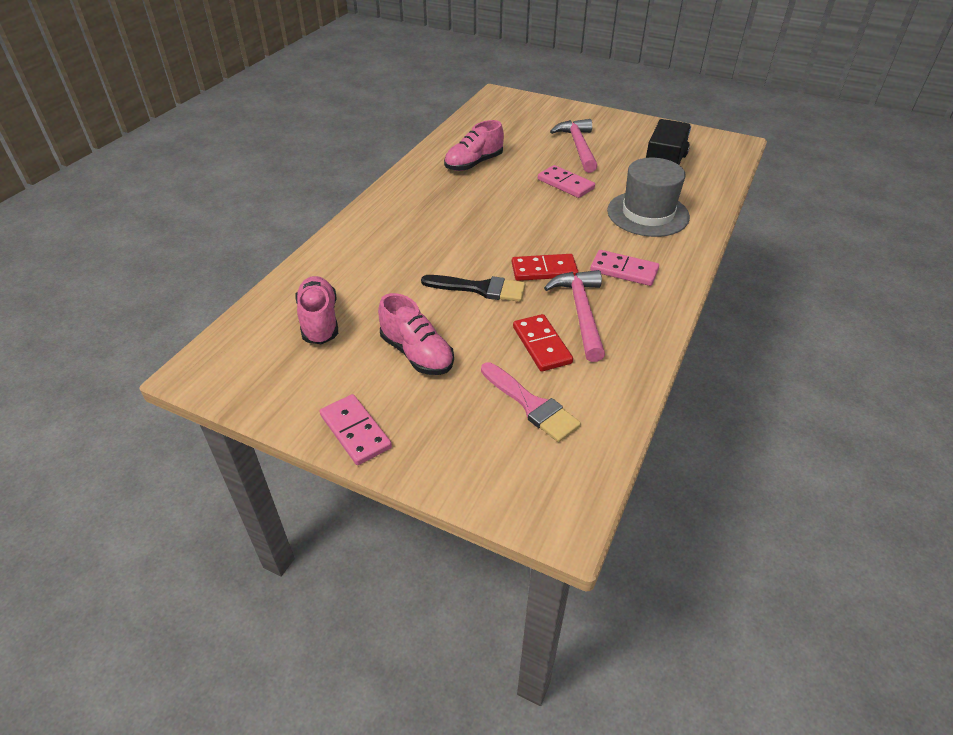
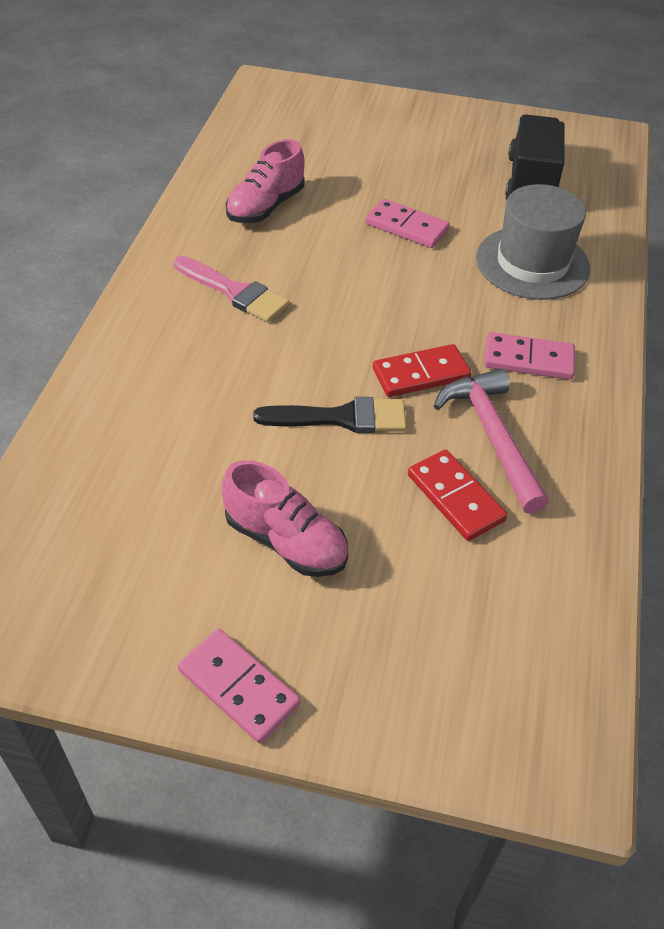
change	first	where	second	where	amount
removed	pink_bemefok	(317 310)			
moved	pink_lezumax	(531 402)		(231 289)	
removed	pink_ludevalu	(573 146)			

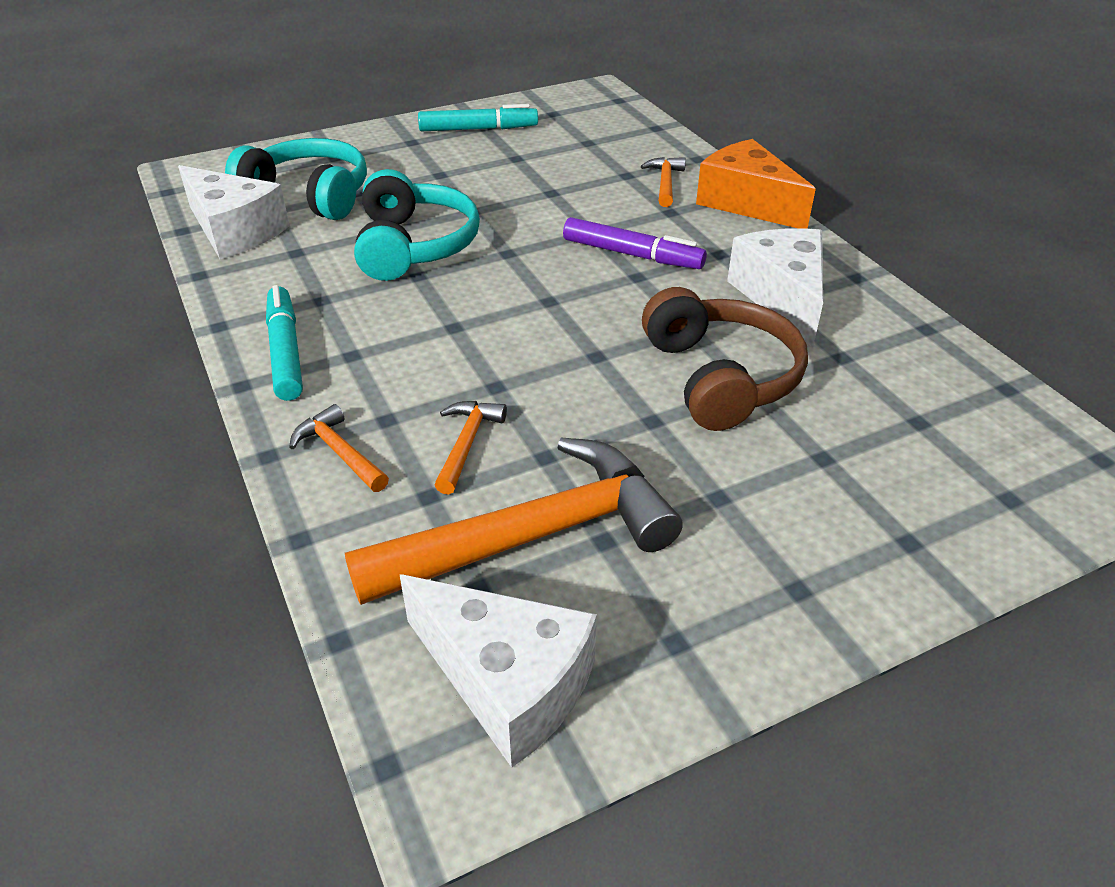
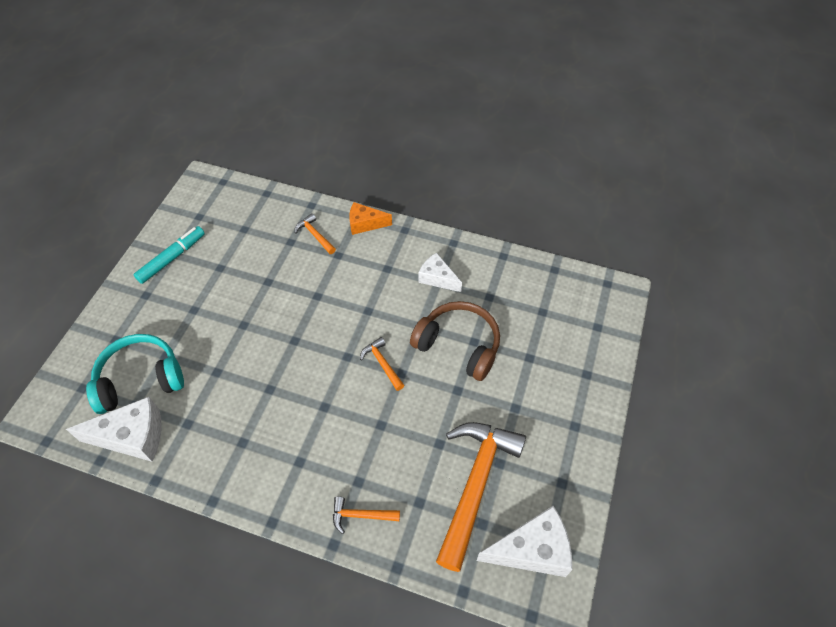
change	first	where	second	where	amount
removed	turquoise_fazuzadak	(284 343)			
removed	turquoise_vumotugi	(417 225)			
moved	orange_ludevalu	(471 448)		(382 364)	
removed	purple_fazuzadak	(635 243)			
resized	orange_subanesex	(756 184)		(370 218)	x0.63
resized	white_subanesex	(775 288)		(440 272)	x0.63

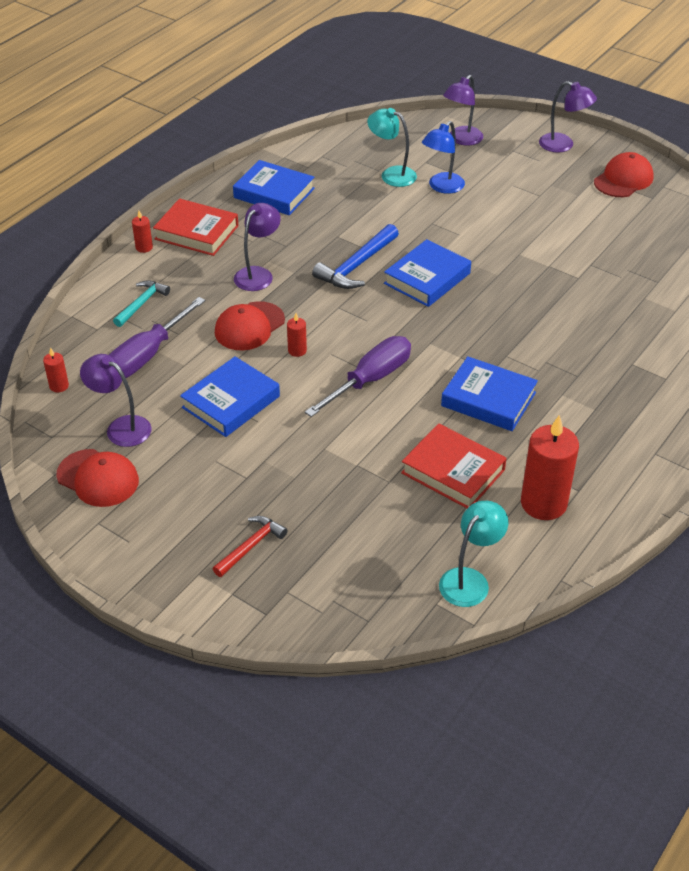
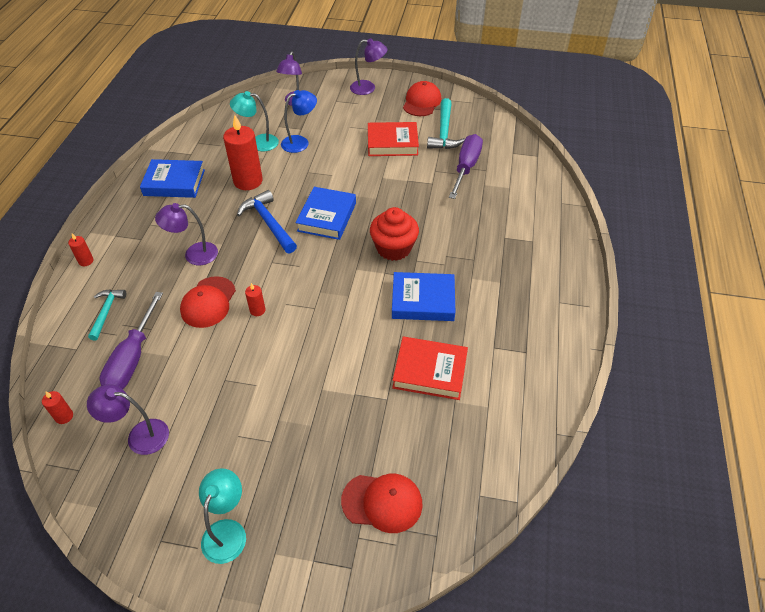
change	first	where	second	where	amount
moved	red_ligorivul	(97 478)		(382 503)	
moved	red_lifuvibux	(196 227)		(393 139)	
removed	blue_lifuvibux	(230 397)			
removed	red_ludevalu	(250 546)			
turned	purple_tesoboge	(257 247)		(186 234)	105 degrees counterclockwise
moved	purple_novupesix	(358 376)		(466 166)	
turned	blue_ludevalu	(355 256)		(267 222)	135 degrees clockwise
turned	blue_tesoboge	(443 157)		(299 121)	135 degrees counterclockwise
moved	turquoise_tesoboge	(473 554)		(222 516)	
moved	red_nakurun	(550 467)		(243 152)	
added			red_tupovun	(394 234)	
added			turquoise_ludevalu	(446 123)	

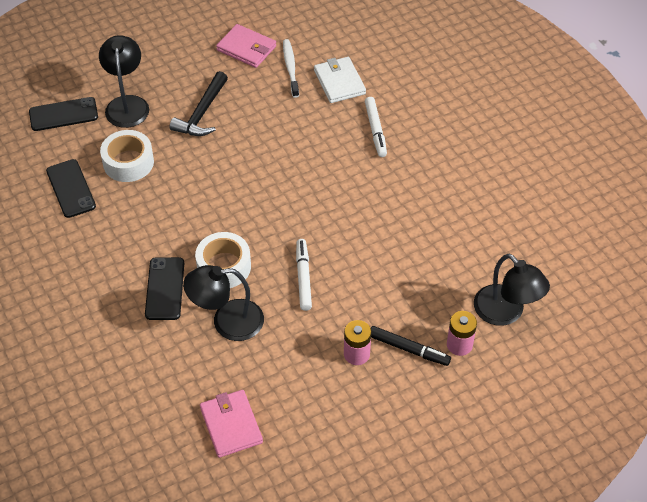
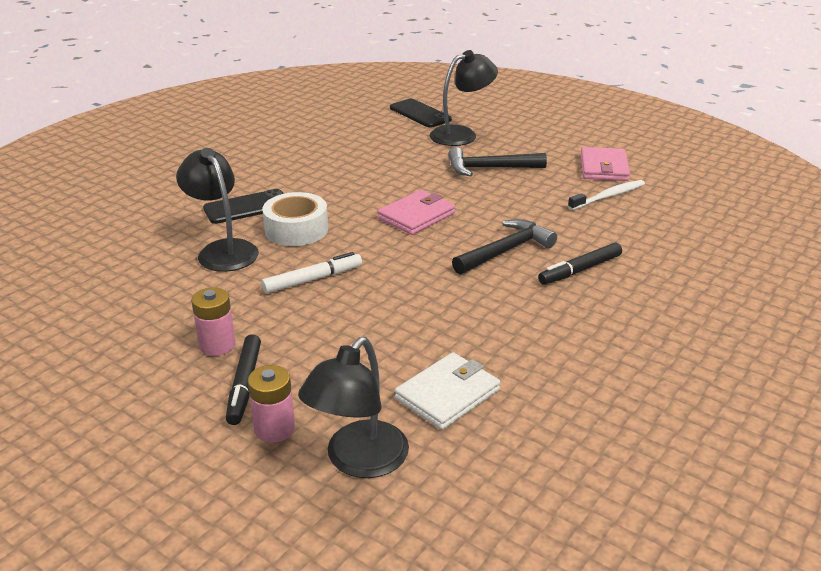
change	first	where	second	where	amount
removed	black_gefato	(71 188)			
removed	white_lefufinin	(127 156)			
moved	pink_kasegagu	(231 424)		(416 212)	
moved	white_kasegagu	(340 80)		(447 391)	
recoloured	white_fazuzadak	(376 127)	black_fazuzadak	(580 264)	
added			black_ludevalu	(504 246)	

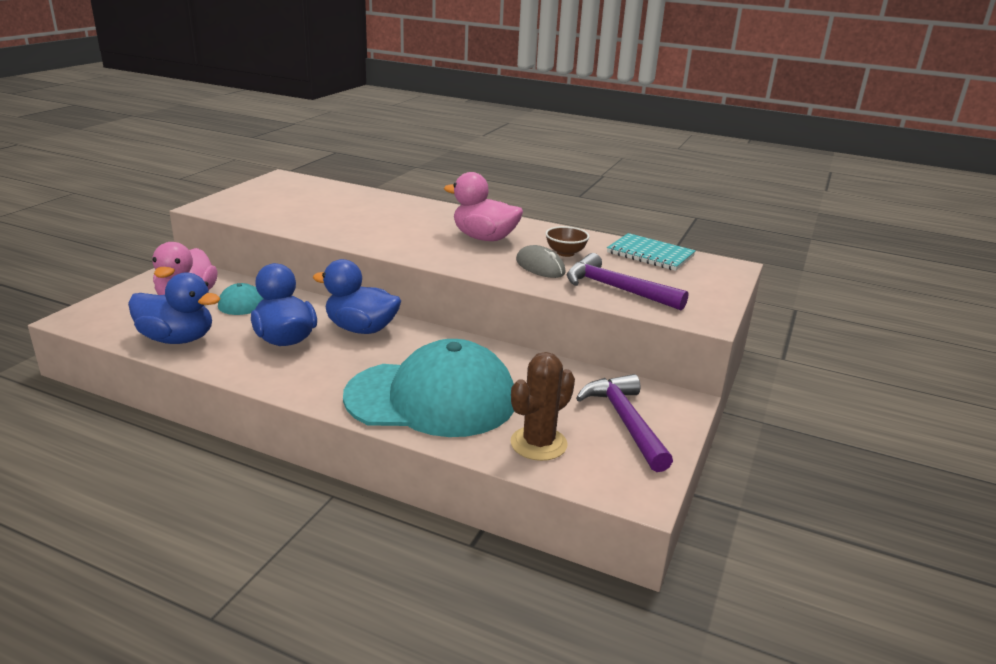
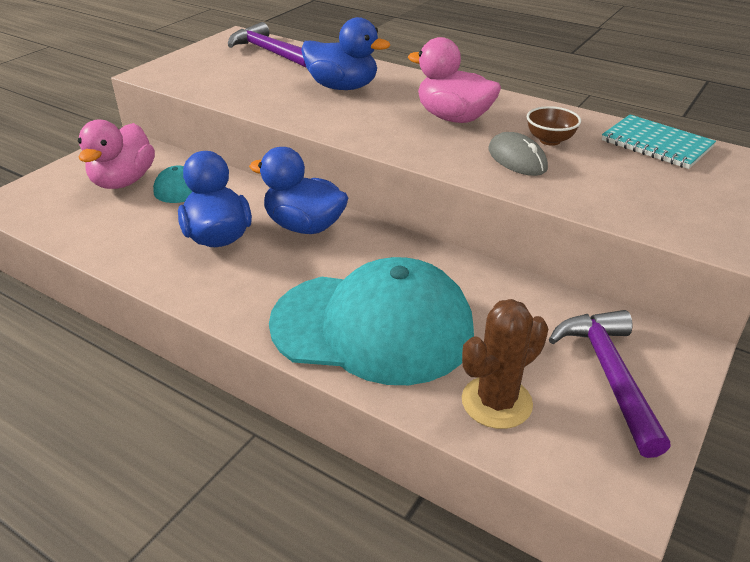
change	first	where	second	where	amount
moved	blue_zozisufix	(174 308)		(345 53)	
moved	purple_ludevalu	(627 281)		(267 44)	

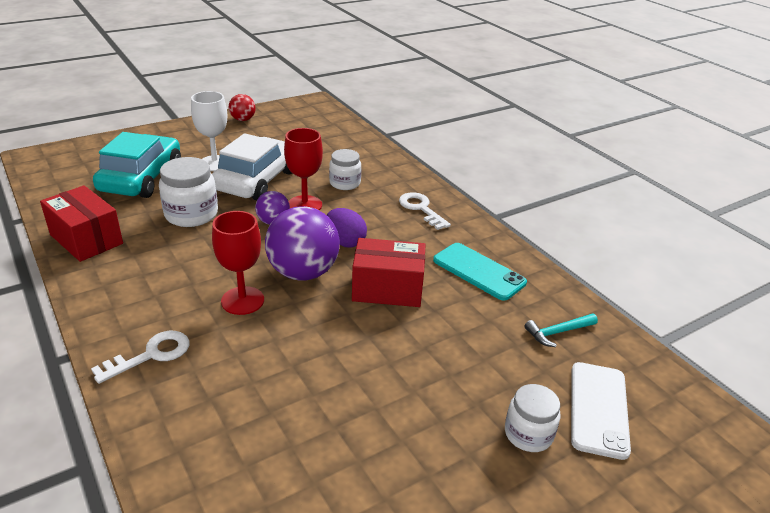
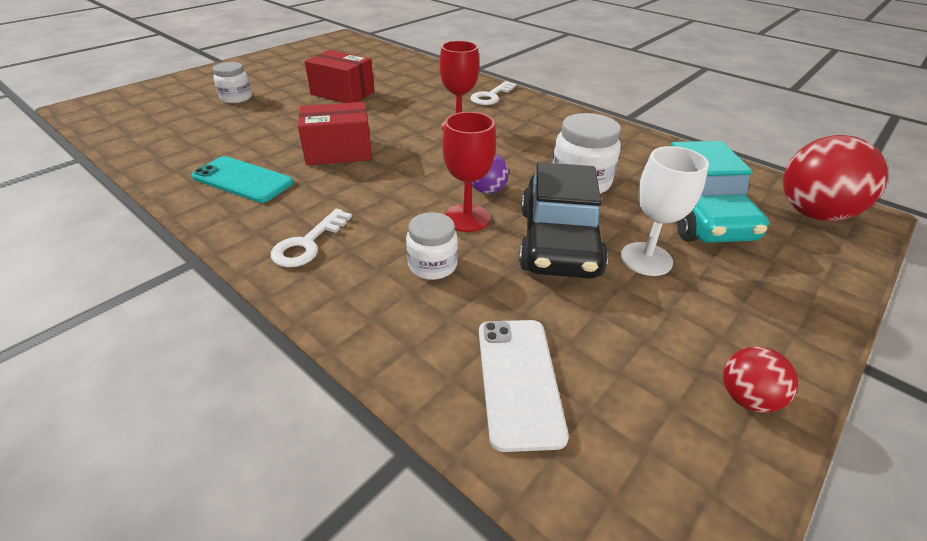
change	first	where	second	where	amount
moved	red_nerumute	(81 223)		(339 76)	
recoloured	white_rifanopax	(252 166)	black_rifanopax	(563 220)	
removed	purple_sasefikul	(302 243)			
removed	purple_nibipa	(347 228)			
turned	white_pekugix	(425 211)		(311 238)	75 degrees clockwise
removed	turquoise_ludevalu	(561 330)			
moved	white_gefato	(601 411)		(524 386)	
added			red_sasefikul	(835 178)	

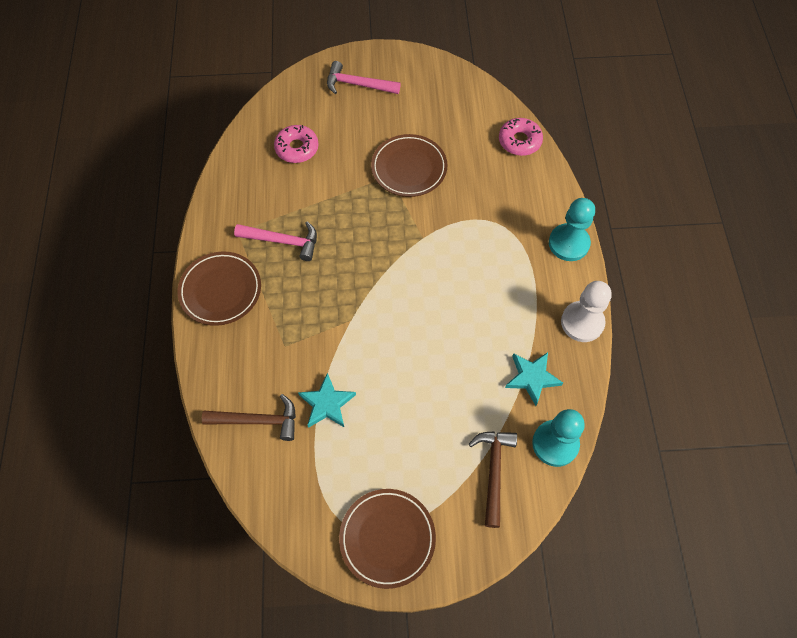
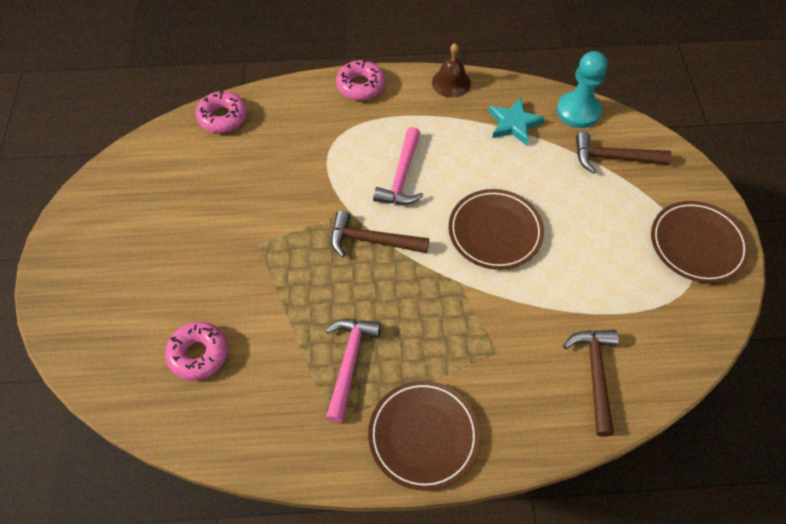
change	first	where	second	where	amount
removed	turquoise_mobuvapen	(327 400)			
moved	pink_ludevalu	(364 77)		(398 166)	
moved	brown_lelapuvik	(409 165)		(496 229)	
replaced	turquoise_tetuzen	(572 229)	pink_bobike	(360 79)	
replaced	white_tetuzen	(586 311)	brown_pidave	(451 70)	
added			brown_ludevalu	(380 233)	

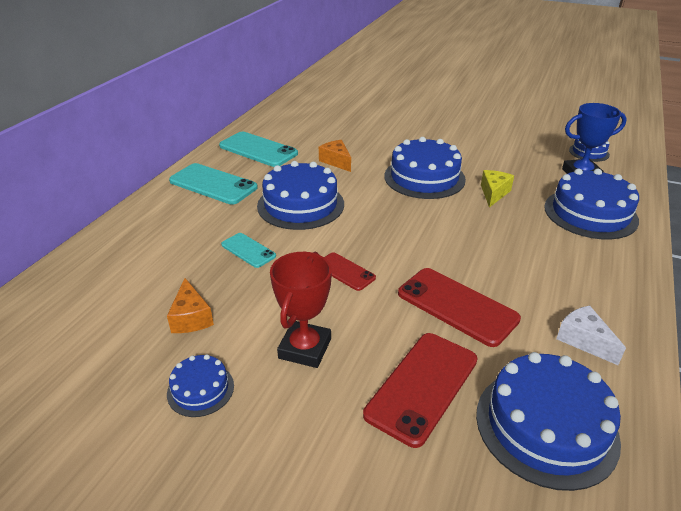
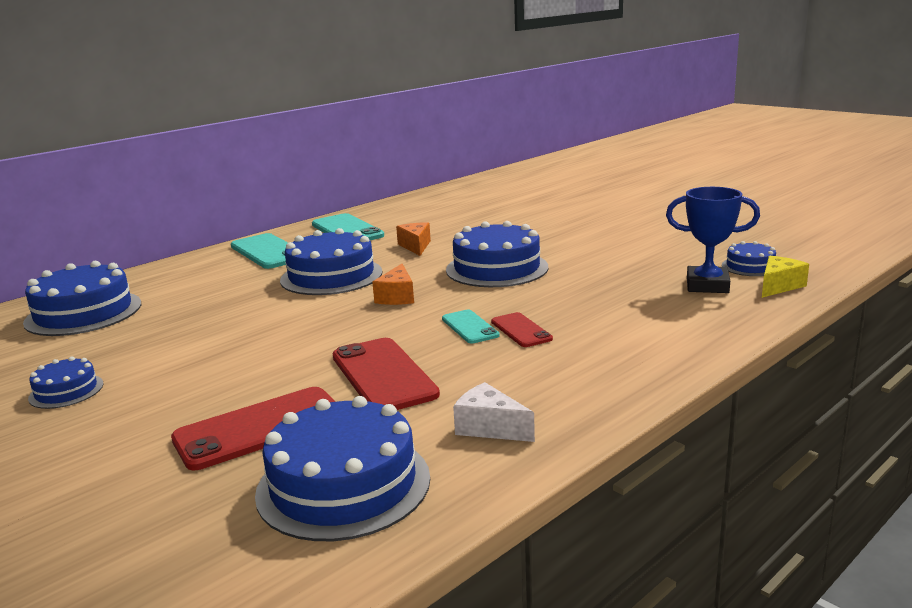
change	first	where	second	where	amount
moved	orange_subanesex	(190 305)		(393 284)	
moved	turquoise_gefato	(248 250)		(471 327)	
removed	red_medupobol	(301 310)			
moved	red_gefato	(350 271)		(522 329)	
moved	yellow_subanesex	(497 189)		(785 277)	
moved	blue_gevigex	(591 204)		(82 298)	
turned	white_subanesex	(591 335)		(494 412)	45 degrees counterclockwise

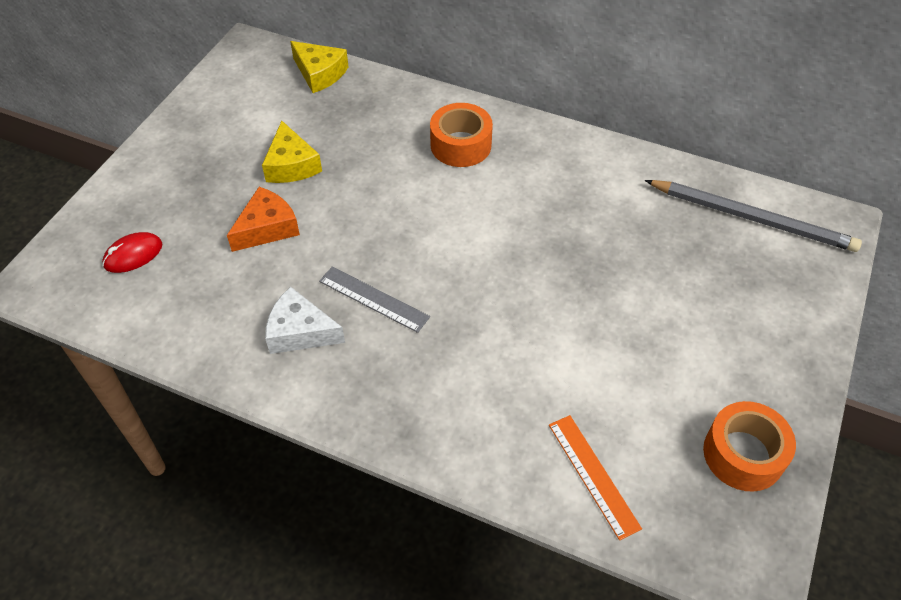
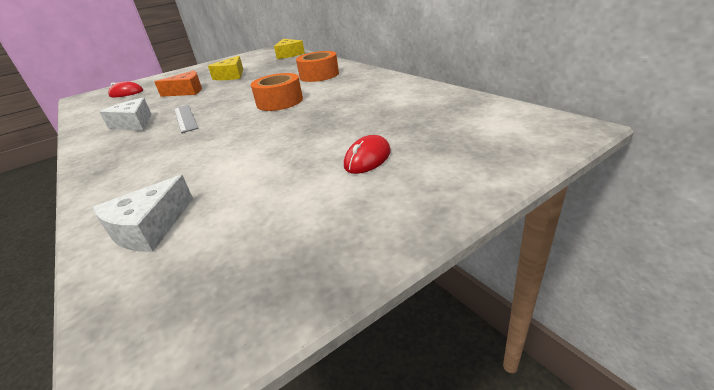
change	first	where	second	where	amount
replaced	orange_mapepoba	(595 477)	white_subanesex	(143 213)	
removed	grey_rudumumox	(753 216)			
moved	orange_lefufinin	(749 446)		(277 92)	
added			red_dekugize	(367 154)	

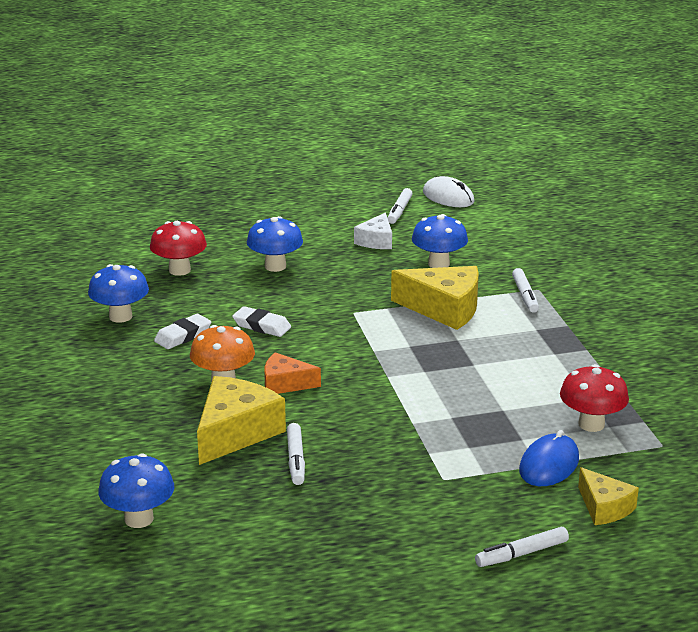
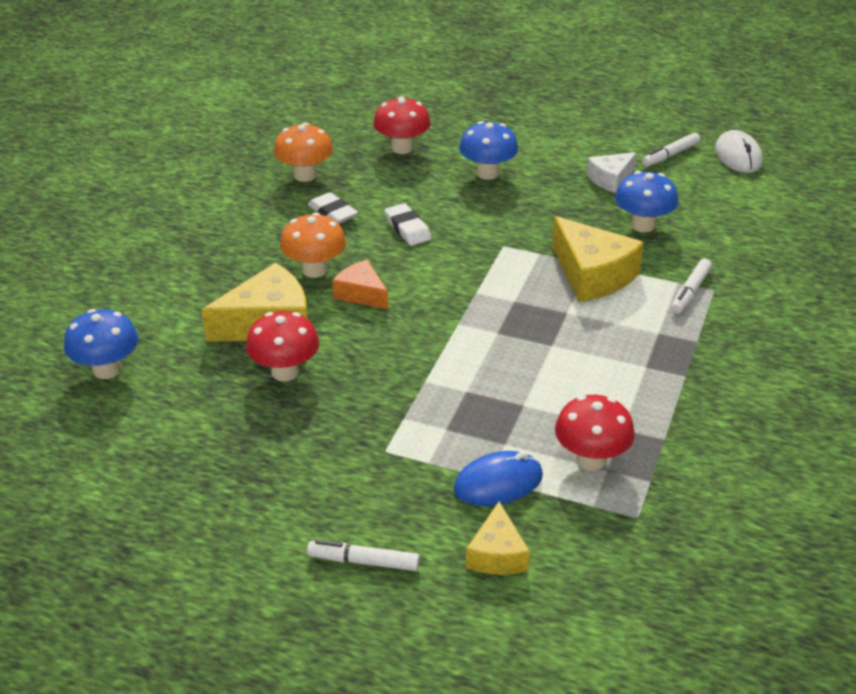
change	first	where	second	where	amount
recoloured	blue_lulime	(118 293)	orange_lulime	(303 152)	
turned	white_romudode	(182 331)		(333 208)	60 degrees clockwise
replaced	white_fazuzadak	(296 454)	red_lulime	(282 346)	

